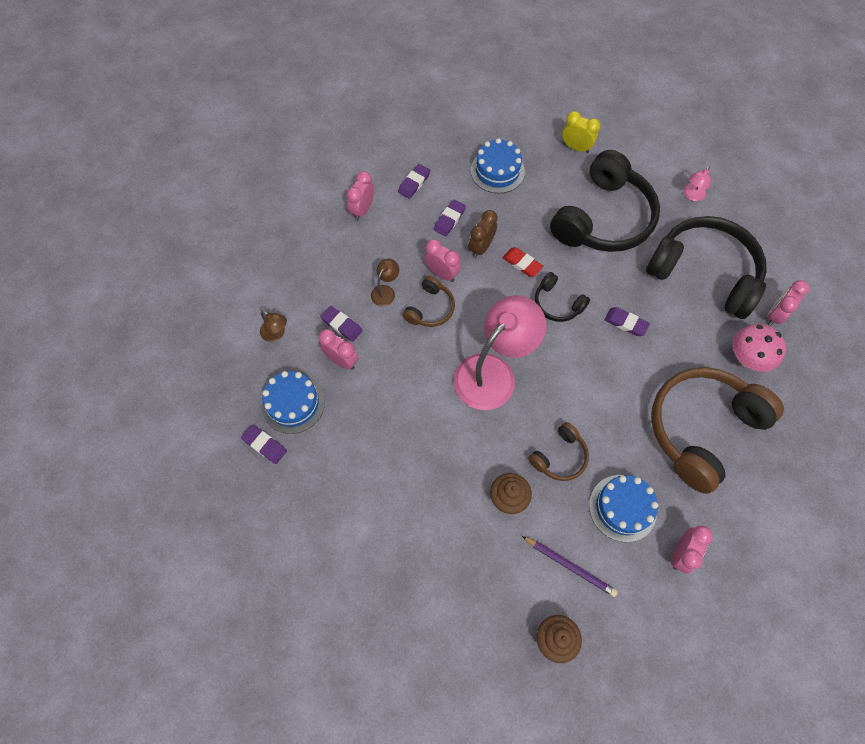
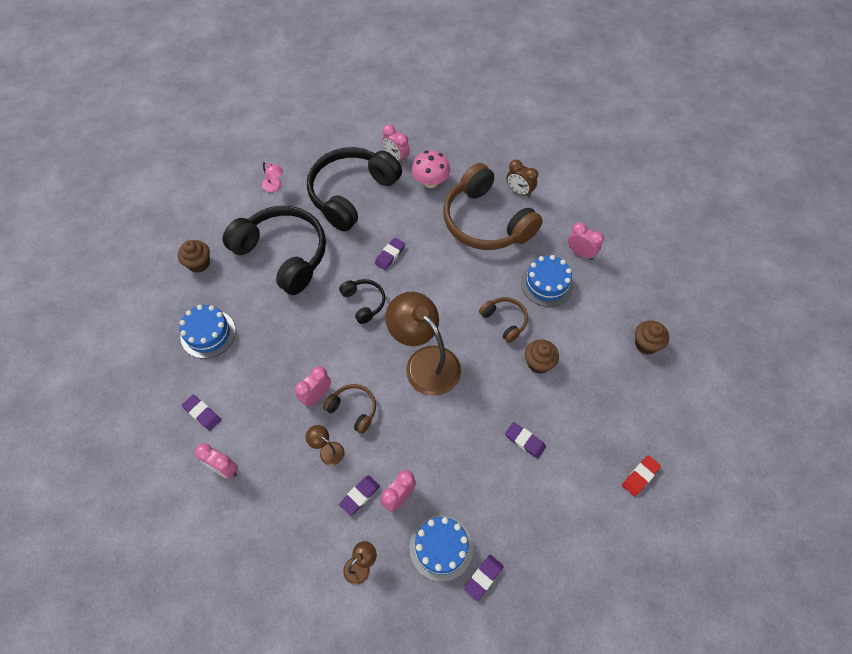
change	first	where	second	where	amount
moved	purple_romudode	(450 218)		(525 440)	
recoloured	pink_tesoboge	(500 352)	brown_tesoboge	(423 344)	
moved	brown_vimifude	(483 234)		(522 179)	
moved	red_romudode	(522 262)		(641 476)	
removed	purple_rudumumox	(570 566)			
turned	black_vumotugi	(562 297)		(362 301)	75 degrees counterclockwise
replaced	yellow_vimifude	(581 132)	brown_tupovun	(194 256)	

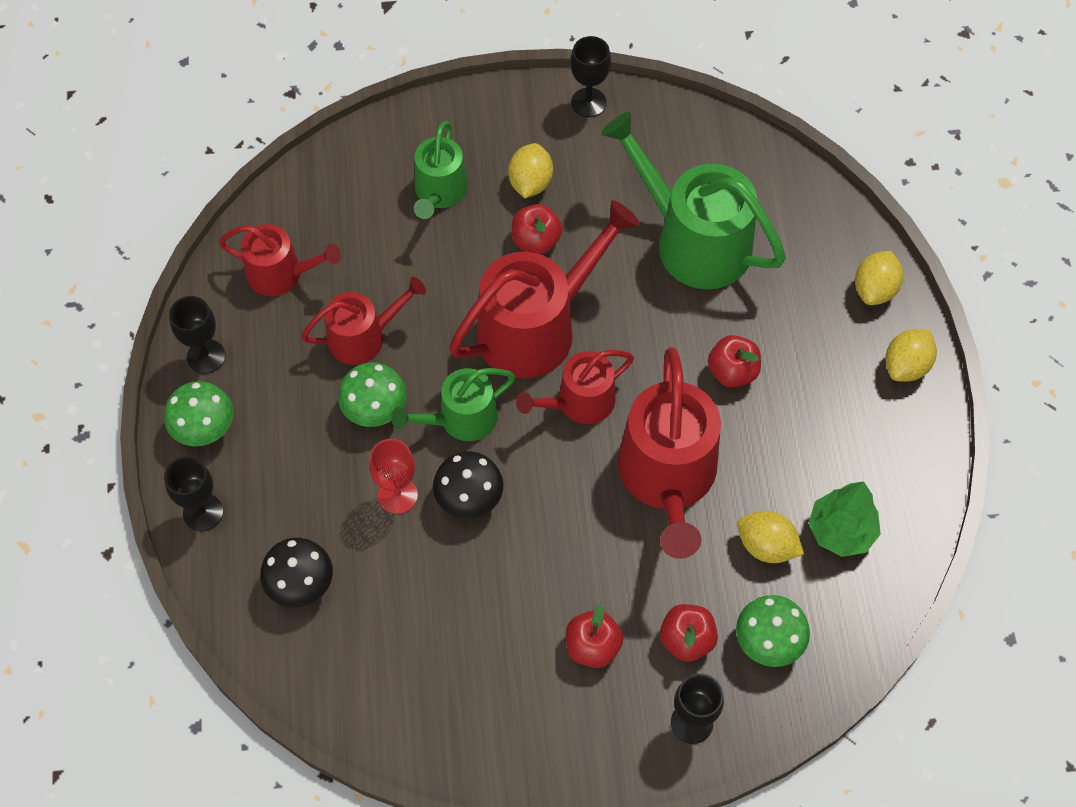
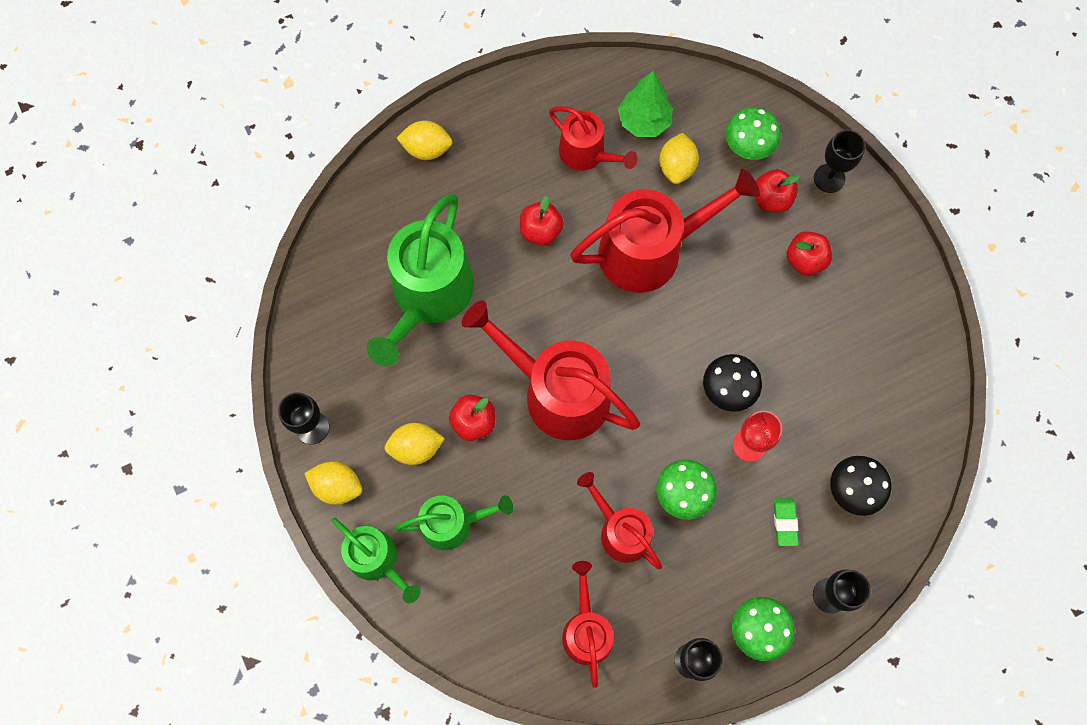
change	first	where	second	where	amount
moved	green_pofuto	(453 404)		(376 560)	
moved	red_pofuto	(575 387)		(593 138)	
moved	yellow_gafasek	(911 355)		(333 483)	
added			green_romudode	(786 522)	

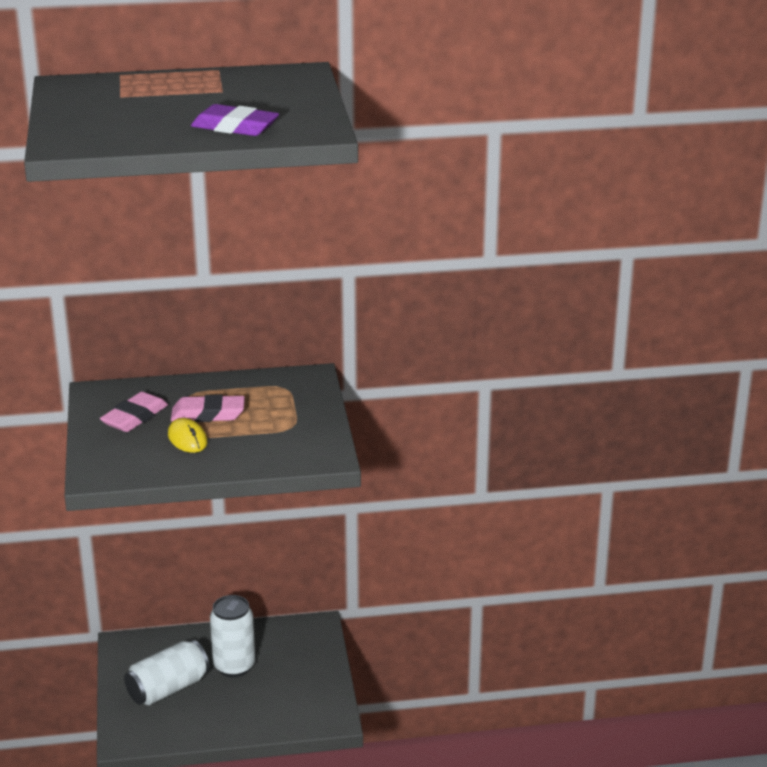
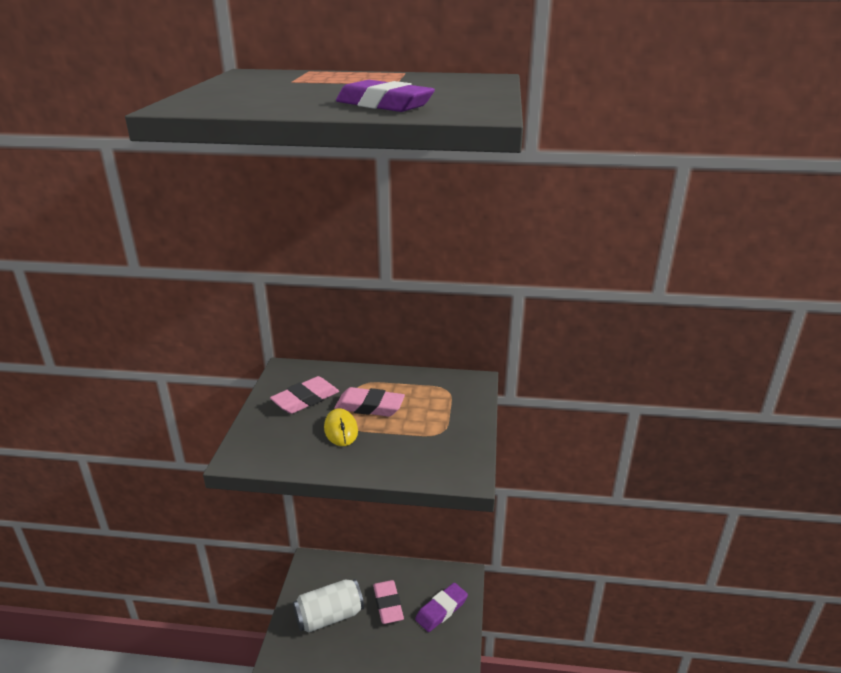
change	first	where	second	where	amount
replaced	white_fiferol	(232 636)	pink_romudode	(388 602)	
added			purple_romudode	(441 607)	

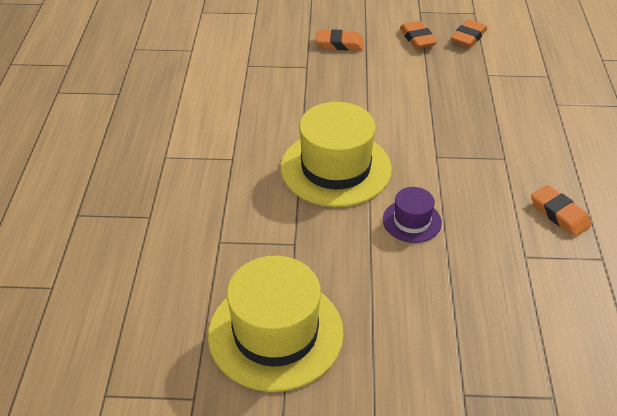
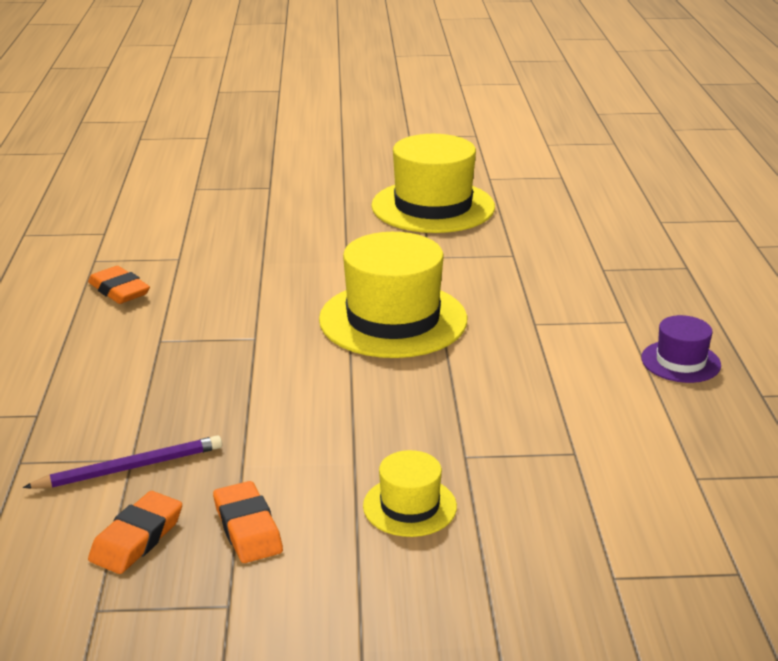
change	first	where	second	where	amount
replaced	orange_romudode	(340 40)	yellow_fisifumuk	(410 493)	
moved	purple_fisifumuk	(412 215)		(681 349)	
added			purple_rudumumox	(122 462)	

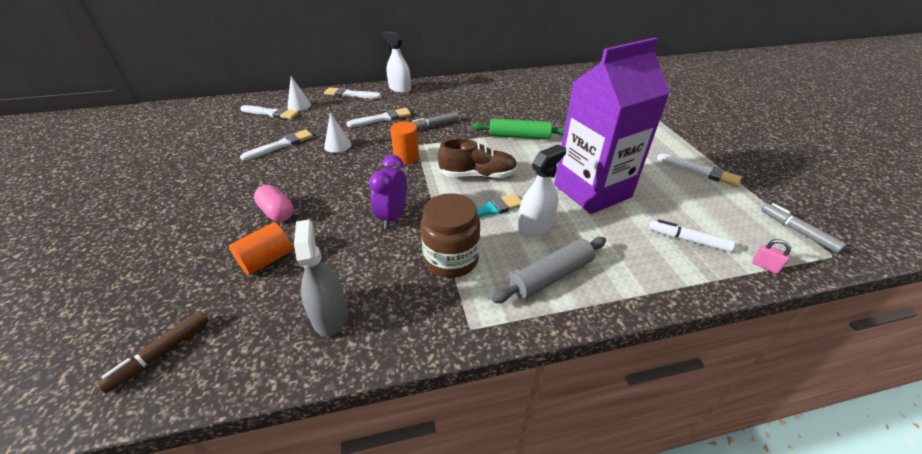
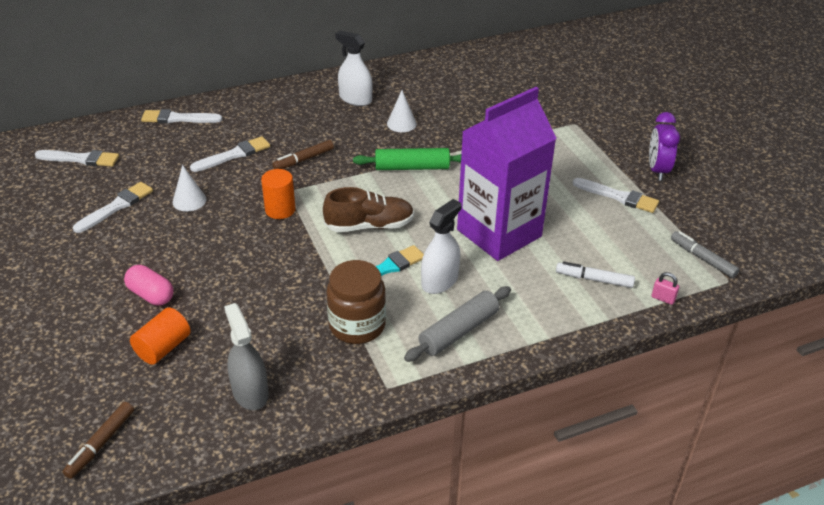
change	first	where	second	where	amount
moved	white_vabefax	(299 93)		(402 111)	
moved	purple_vimifude	(388 192)		(664 146)	
moved	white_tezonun	(396 62)		(354 68)	
recoloured	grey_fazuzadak	(435 121)	brown_fazuzadak	(303 154)	

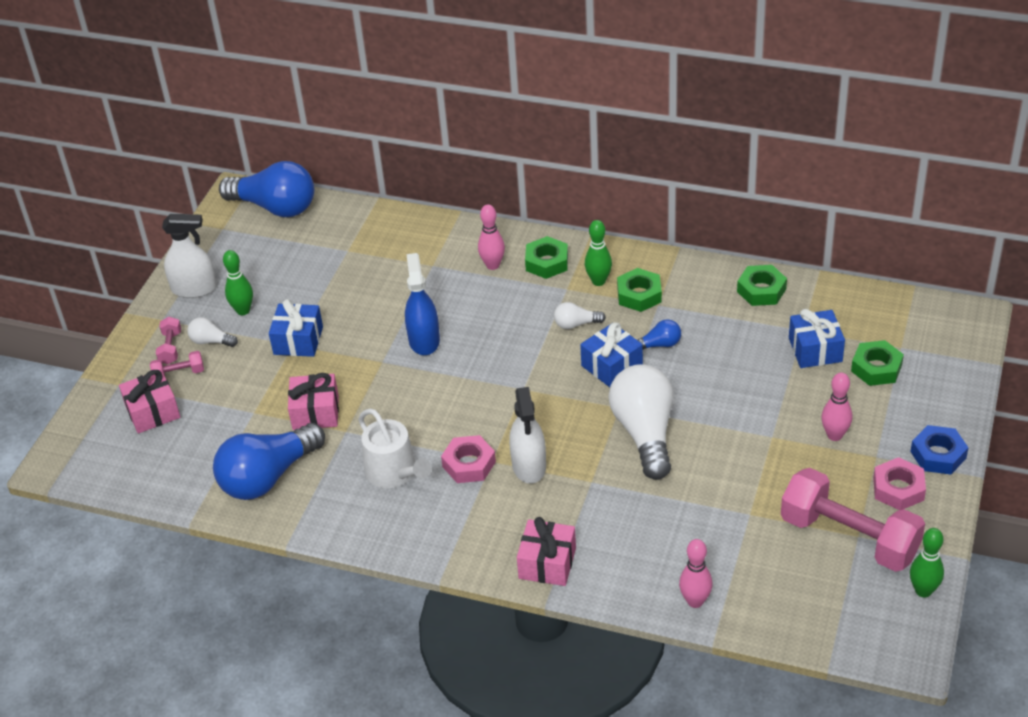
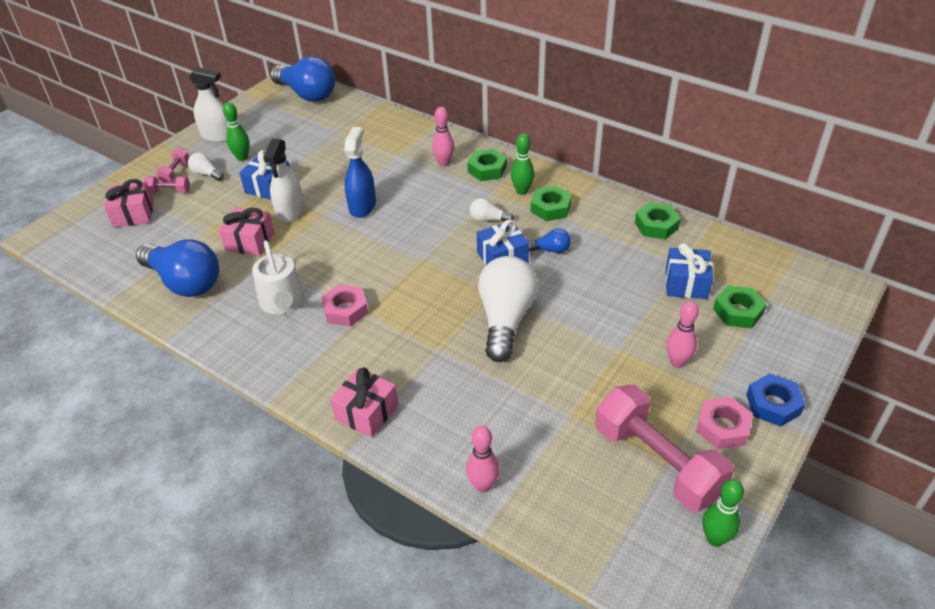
change	first	where	second	where	amount
turned	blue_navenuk	(269 461)		(177 268)	120 degrees counterclockwise
moved	white_tezonun	(527 435)		(283 181)	

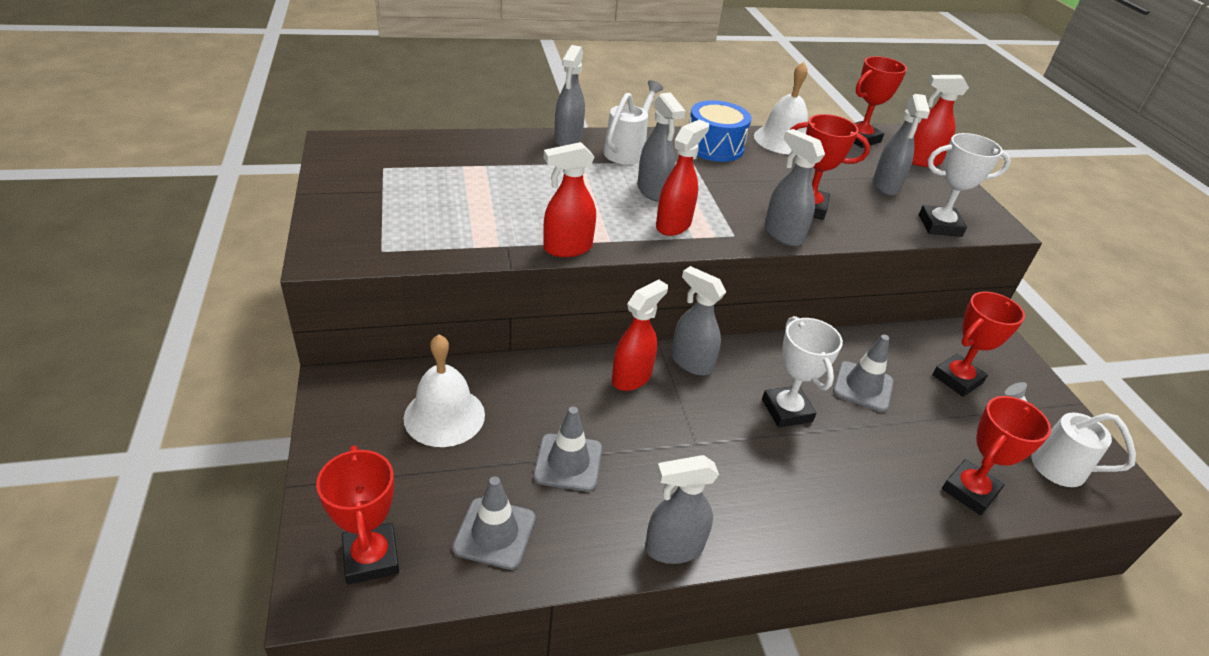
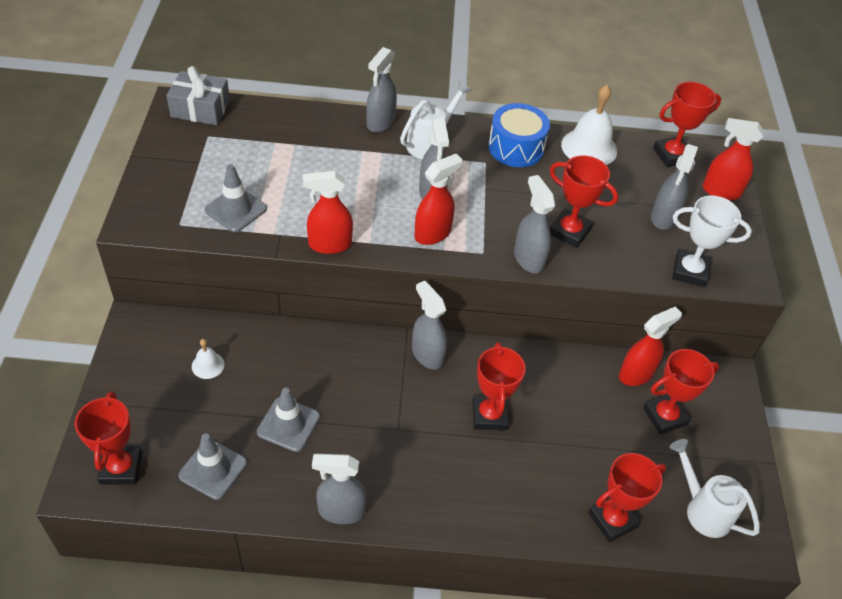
change	first	where	second	where	amount
resized	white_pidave	(444 390)		(208 359)	x0.51
moved	red_tezonun	(640 335)		(650 346)	
recoloured	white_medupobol	(802 371)	red_medupobol	(499 386)	
moved	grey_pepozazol	(863 373)		(236 198)	
added			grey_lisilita	(198 95)	

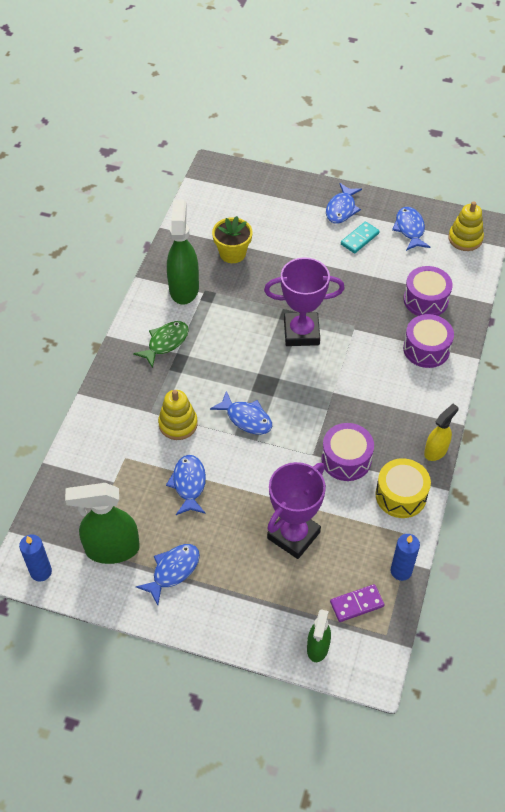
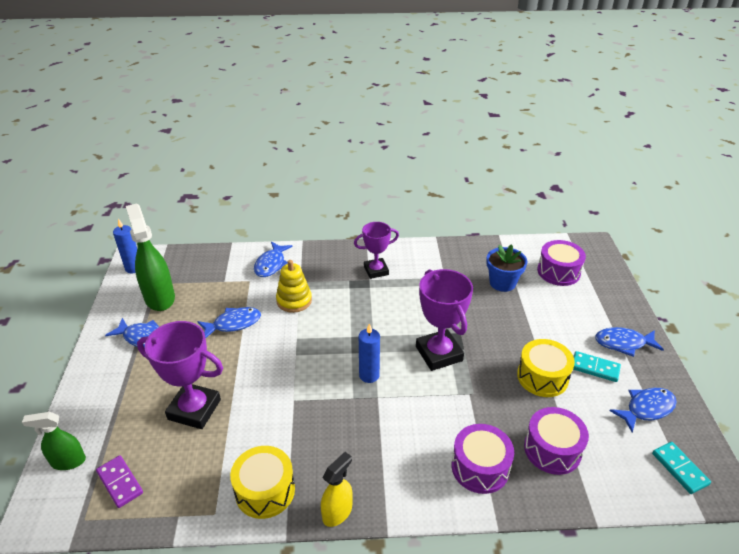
change	first	where	second	where	amount
replaced	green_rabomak	(161 344)	purple_medupobol	(376 250)	
removed	green_tezonun	(183 252)			
moved	blue_rabomak	(241 413)		(273 259)	
recoloured	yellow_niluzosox	(232 239)	blue_niluzosox	(506 268)	
moved	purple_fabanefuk	(347 452)		(561 263)	
moved	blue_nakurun	(405 557)		(369 353)	
turned	yellow_tezonun	(441 432)		(337 489)	75 degrees counterclockwise
replaced	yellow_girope	(466 226)	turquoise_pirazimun	(681 468)	
added			yellow_fabanefuk	(546 368)	

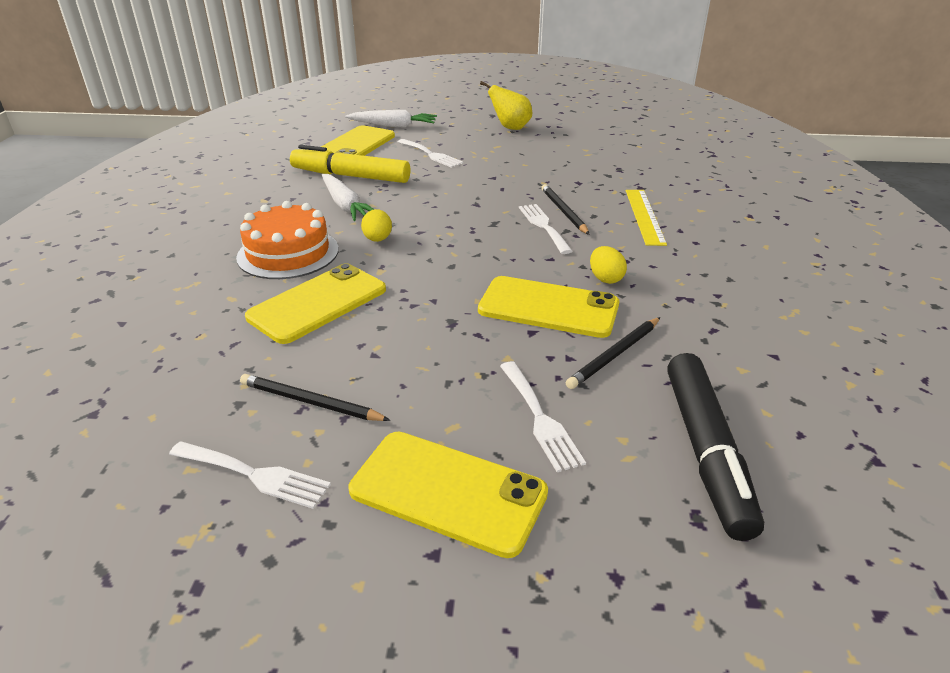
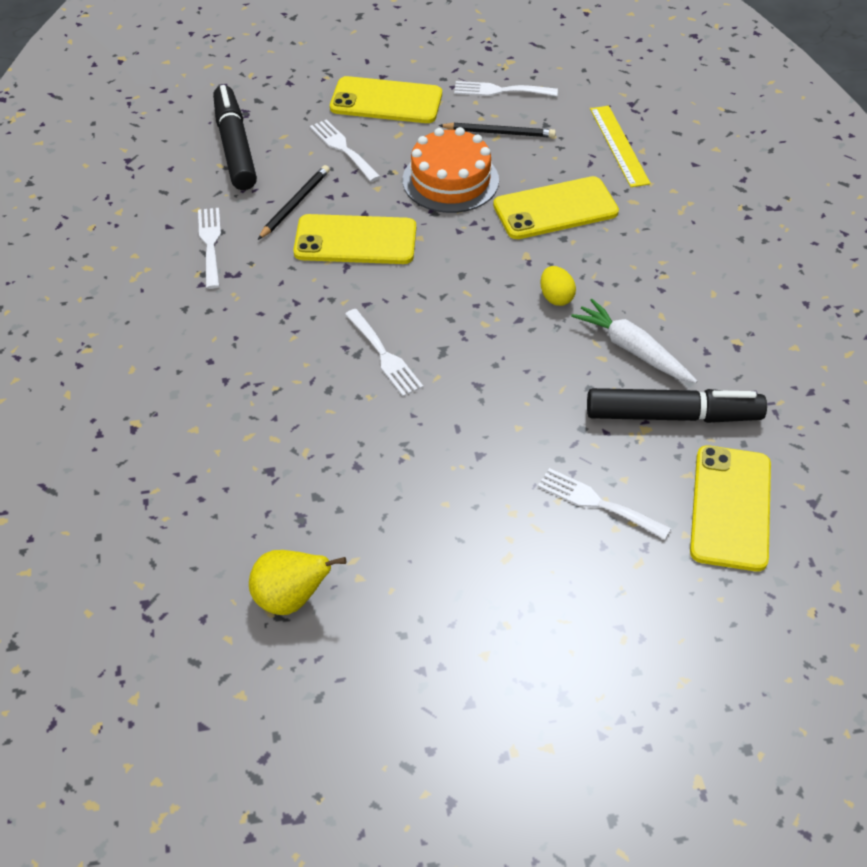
change	first	where	second	where	amount
moved	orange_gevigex	(287 240)		(451 170)	
turned	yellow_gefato	(315 303)		(556 207)	45 degrees clockwise
recoloured	yellow_fazuzadak	(350 164)	black_fazuzadak	(677 405)	
removed	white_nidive	(391 119)			
moved	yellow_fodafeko	(506 105)		(297 582)	
removed	black_rudumumox	(565 209)			
removed	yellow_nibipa	(608 265)			
moved	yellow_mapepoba	(646 218)		(620 146)	
added			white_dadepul	(209 248)	

